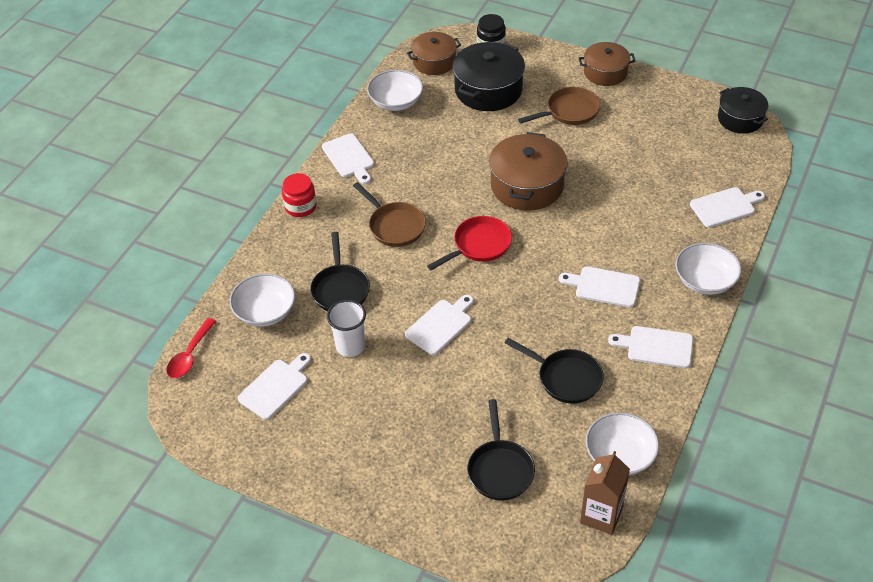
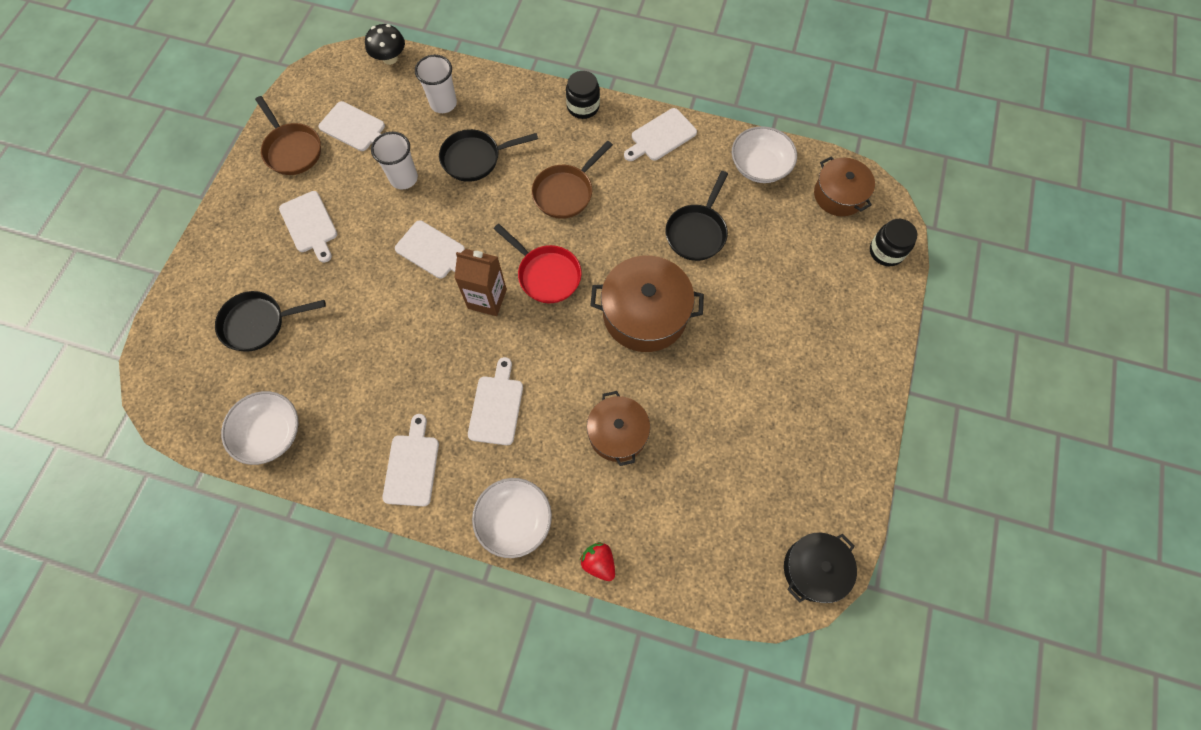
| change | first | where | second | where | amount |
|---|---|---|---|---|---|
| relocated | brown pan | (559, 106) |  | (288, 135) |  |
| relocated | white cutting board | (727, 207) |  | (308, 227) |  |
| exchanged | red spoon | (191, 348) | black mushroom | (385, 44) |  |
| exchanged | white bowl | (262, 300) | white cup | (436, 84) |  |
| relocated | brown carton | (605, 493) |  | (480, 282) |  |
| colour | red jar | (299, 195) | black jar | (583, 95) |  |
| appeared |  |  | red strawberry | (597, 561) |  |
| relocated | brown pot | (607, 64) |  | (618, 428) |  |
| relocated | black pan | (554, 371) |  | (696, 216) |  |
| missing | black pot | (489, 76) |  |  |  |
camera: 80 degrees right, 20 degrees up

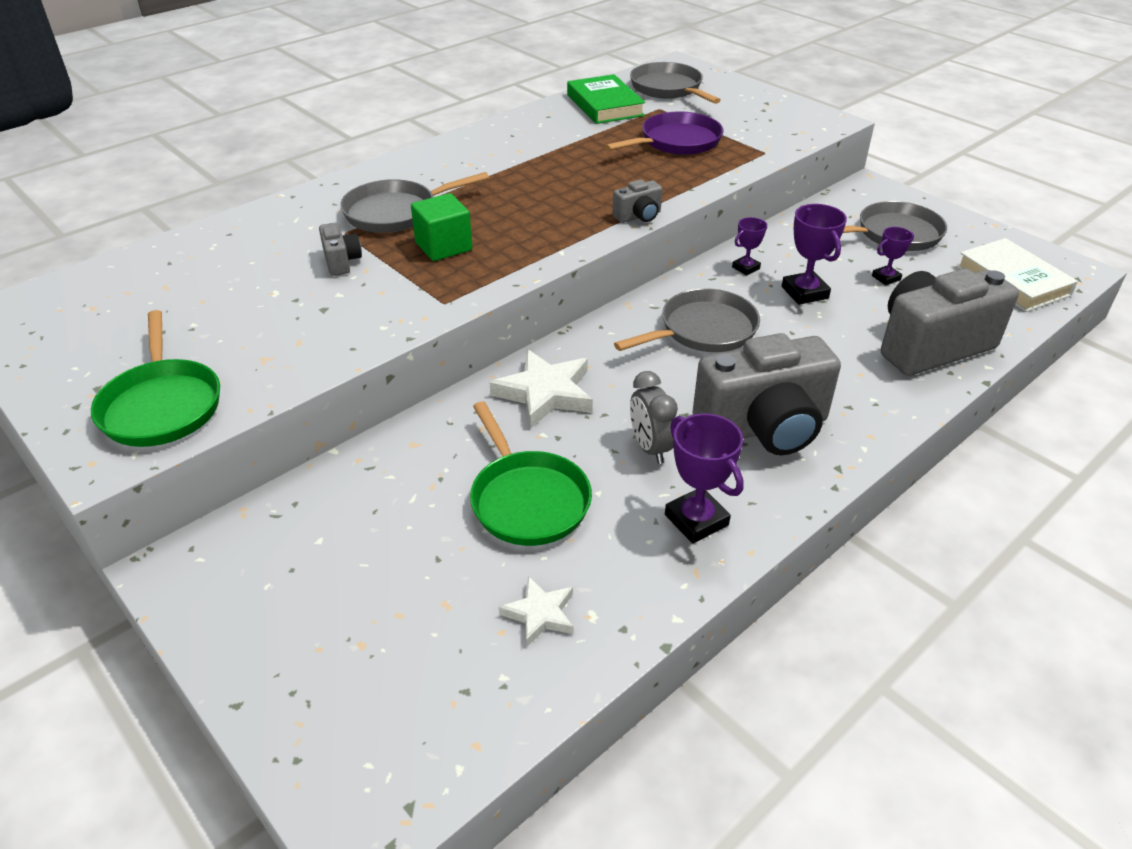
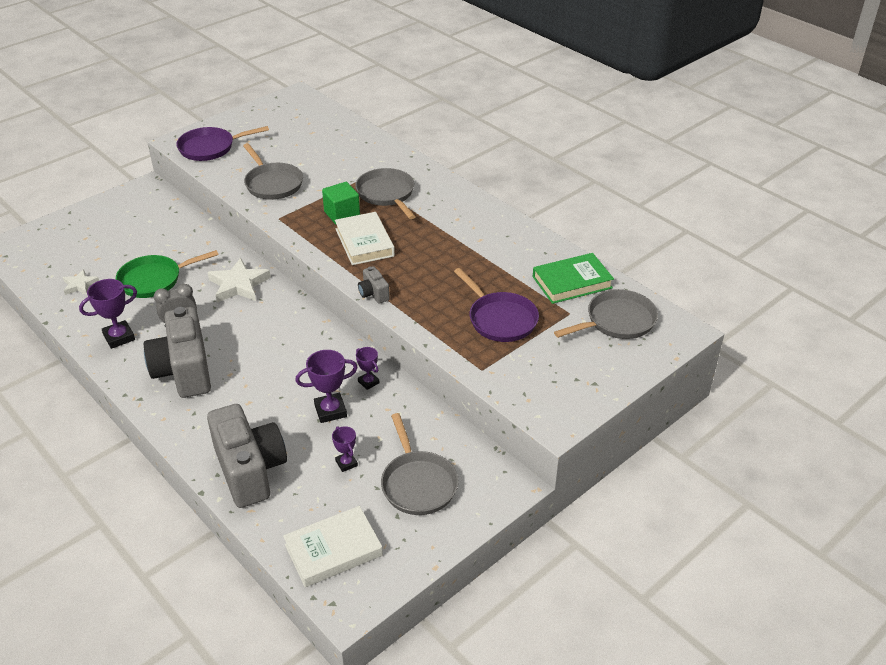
| change | first | where | second | where | amount |
|---|---|---|---|---|---|
| colour | green pan | (155, 378) | purple pan | (222, 143) |  |
| relocated | grey pan | (687, 320) |  | (273, 171) |  |
| appeared |  |  | white book | (365, 238) |  |
| missing | grey camera | (340, 249) |  |  |  |
camera: 90 degrees right, 0 degrees up

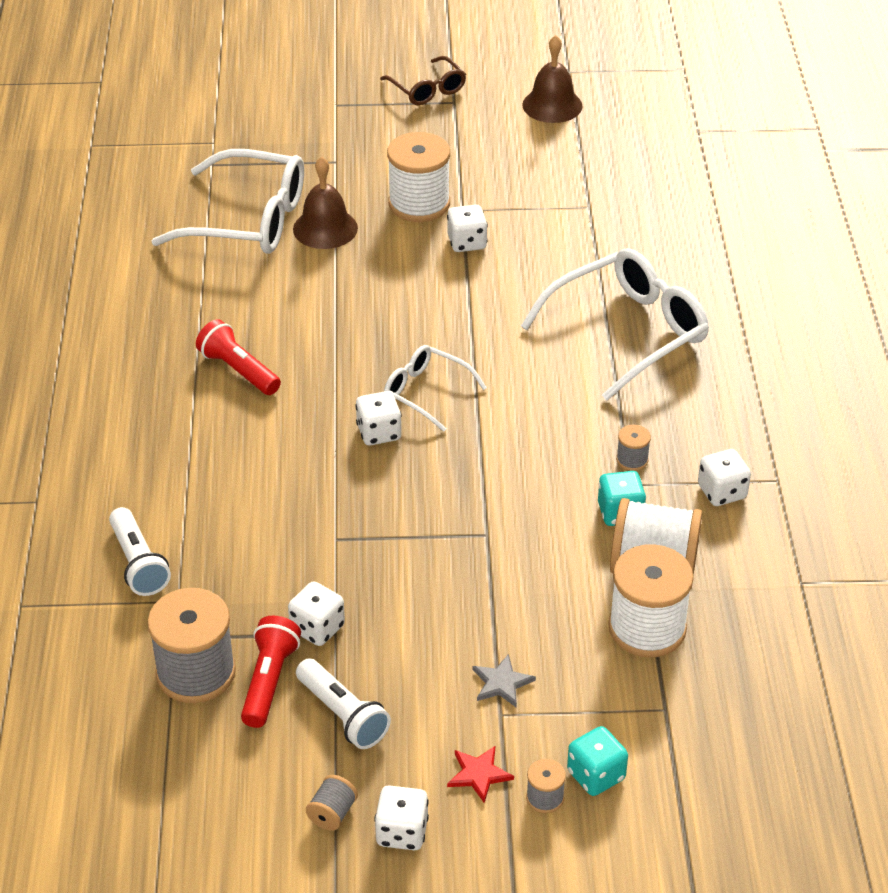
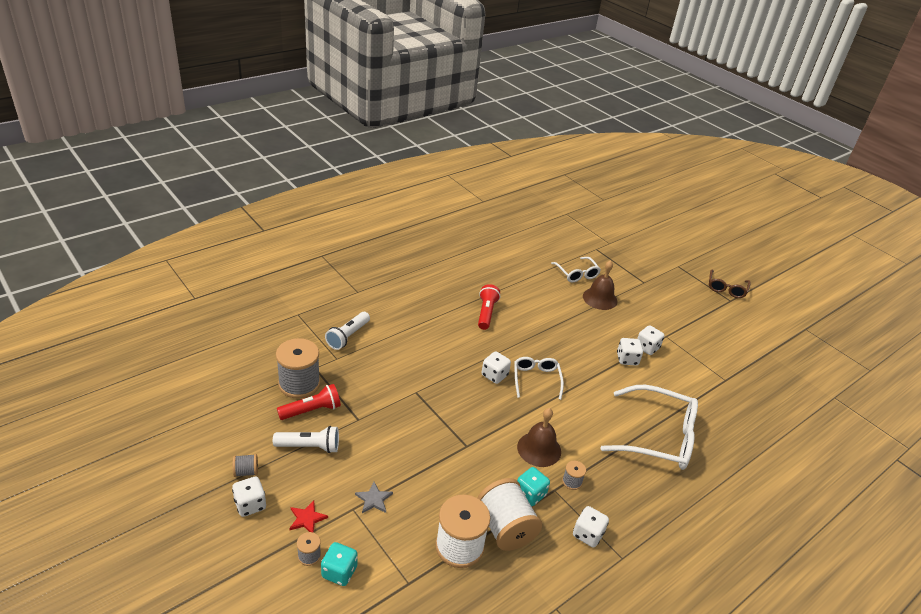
| change | first | where | second | where | amount |
|---|---|---|---|---|---|
| spun | white flashlight | (343, 703) |  | (306, 439) | 105 degrees counterclockwise |
| relocated | brown bell | (552, 79) |  | (539, 437) |  |
| size | white glasses | (228, 201) |  | (576, 269) | x0.55 |
| relocated | white dice | (316, 613) |  | (630, 352) |  |
| missing | white spool | (418, 177) |  |  |  |
camera: 50 degrees right, 5 degrees down

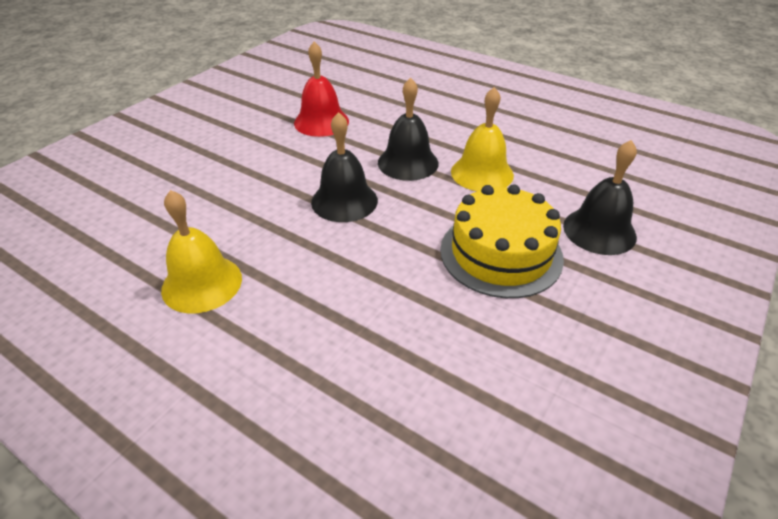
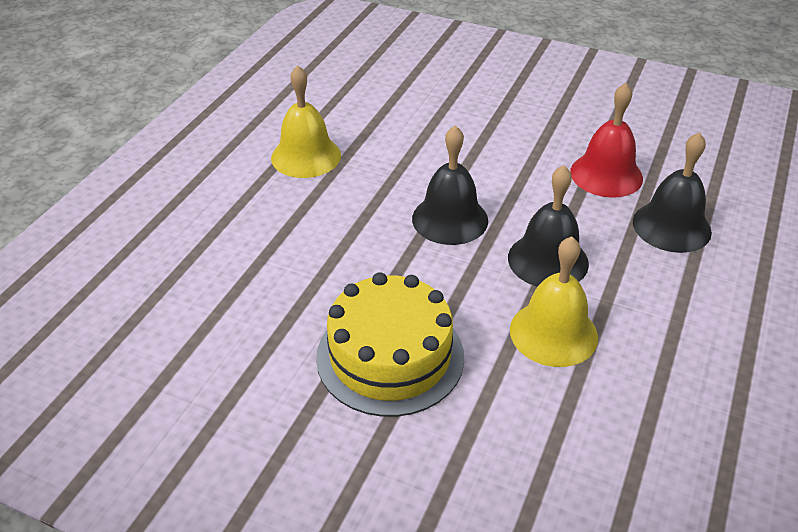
| change | first | where | second | where | amount |
|---|---|---|---|---|---|
| relocated | black bell | (600, 197) |  | (672, 192) |  |
camera: 80 degrees right, 0 degrees up

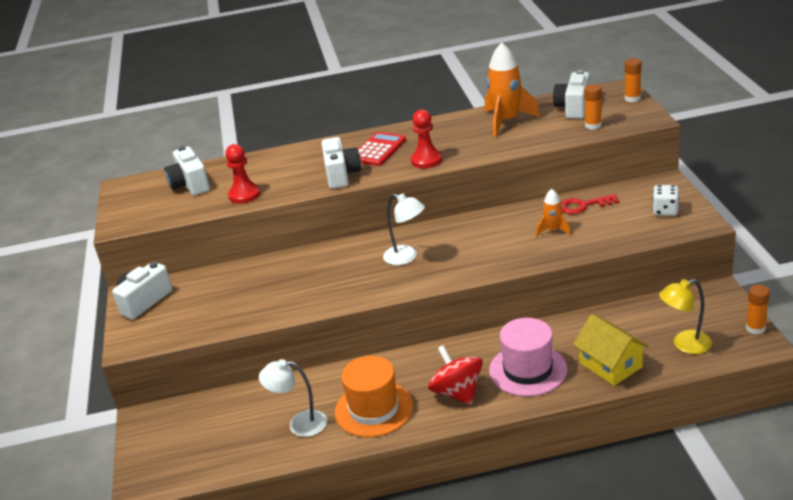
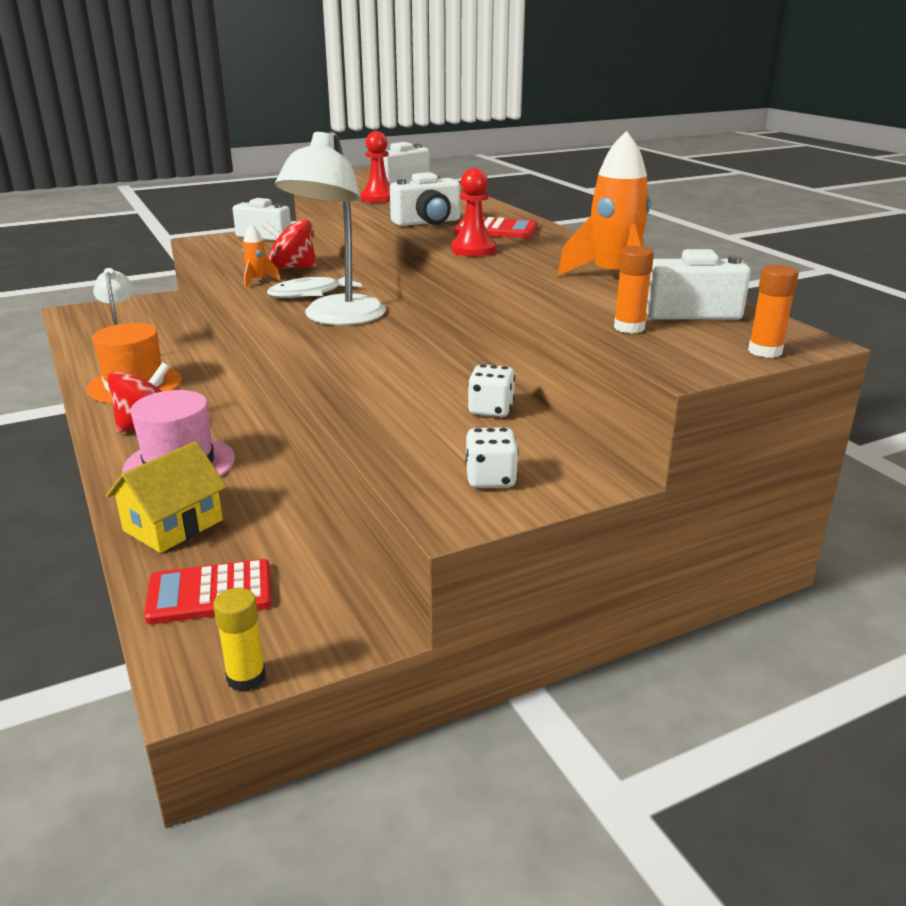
| change | first | where | second | where | amount |
|---|---|---|---|---|---|
| exchanged | yellow lamp | (685, 316) | red calculator | (208, 591) |  |
| colour | orange glue stick | (758, 310) | yellow glue stick | (239, 640) |  |
| relocated | orange rocket | (553, 212) |  | (261, 256) |  |
| appeared |  |  | red spinning top | (289, 244) |  |
| appeared |  |  | white fish | (314, 287) |  |
| size | white lamp | (404, 229) |  | (330, 228) | x1.83 |
| exchanged | red key | (590, 204) | white dice | (491, 390) |  |
camera: 70 degrees right, 5 degrees down

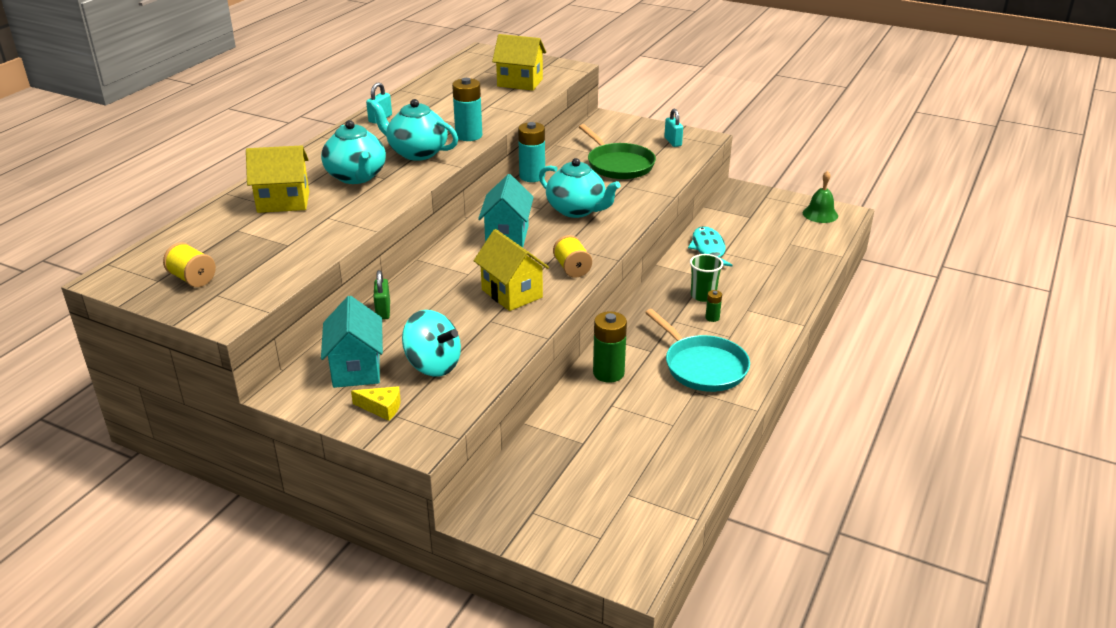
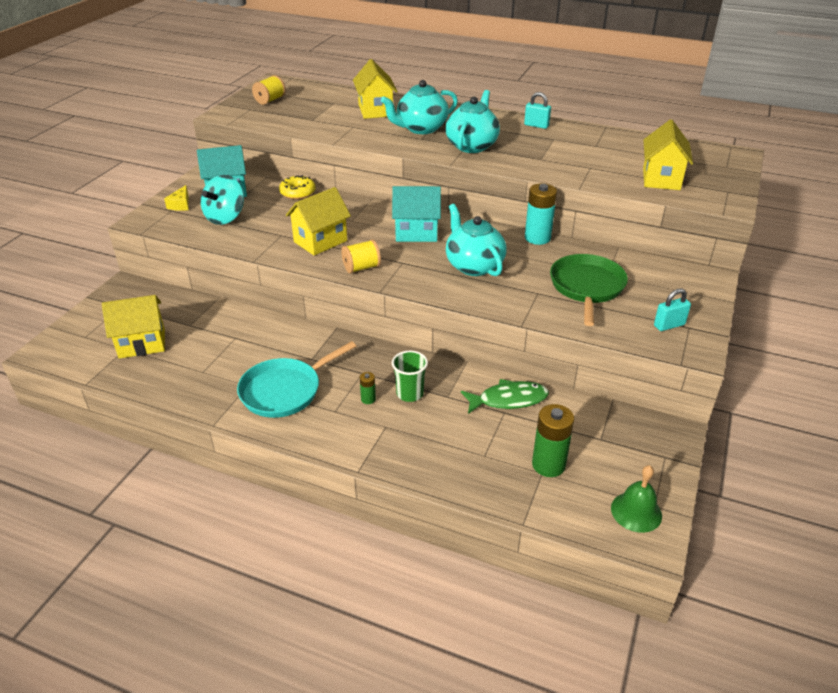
| change | first | where | second | where | amount |
|---|---|---|---|---|---|
| appeared |  |  | yellow house | (133, 327) |  |
| exchanged | green padlock | (381, 295) | yellow donut | (297, 187) |  |
| spun | turquoise teapot | (580, 188) |  | (476, 240) | 120 degrees clockwise |
| colour | turquoise fish | (710, 246) | green fish | (505, 396) |  |
| relocated | green battery | (610, 347) |  | (553, 440) |  |
| spun | green pan | (617, 151) |  | (589, 290) | 135 degrees clockwise |
| missing | turquoise battery | (467, 109) |  |  |  |
camera: 85 degrees right, 5 degrees up

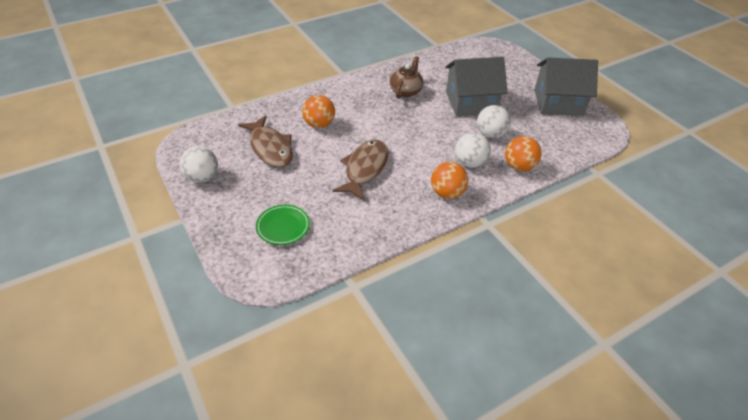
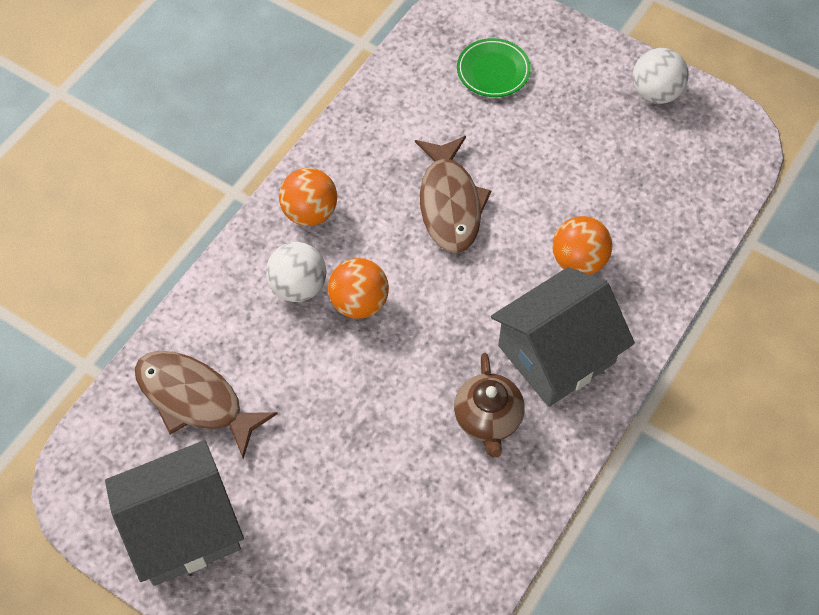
| change | first | where | second | where | amount |
|---|---|---|---|---|---|
| relocated | brown fish | (265, 141) |  | (206, 405) |  |
| relocated | orange ball | (523, 153) |  | (358, 288) |  |
| relocated | grey house | (476, 86) |  | (563, 337) |  |
| missing | white ball | (494, 122) |  |  |  |
camera: 155 degrees right, 15 degrees up

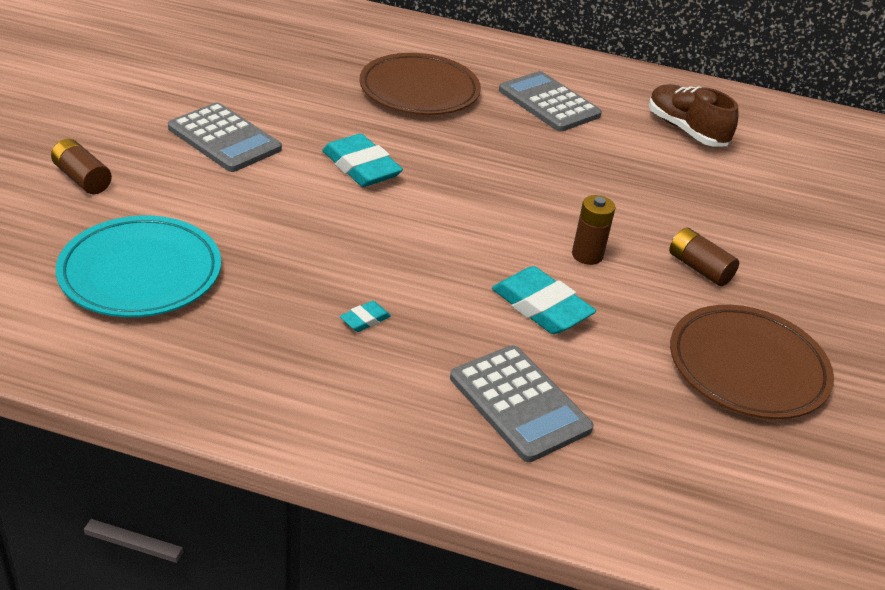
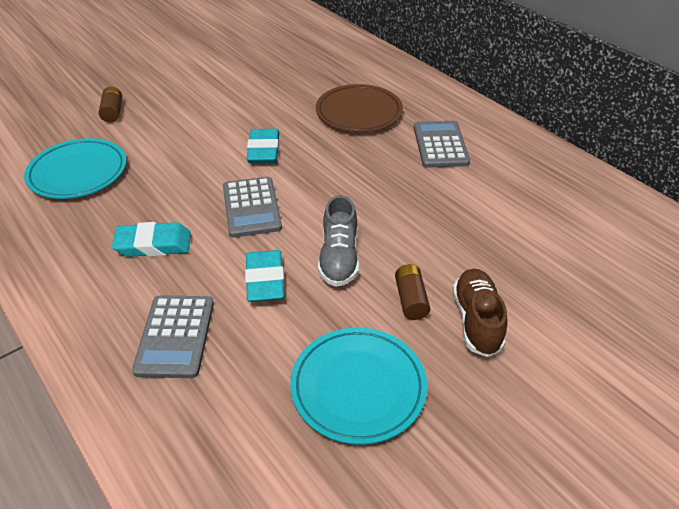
| change | first | where | second | where | amount |
|---|---|---|---|---|---|
| size | turquoise eraser | (365, 316) |  | (151, 239) | x2.12 |
| relocated | grey calculator | (225, 137) |  | (252, 207) |  |
| colour | brown plate | (752, 362) | turquoise plate | (358, 386) |  |
| exchanged | brown battery | (593, 230) | grey shoe | (338, 241) |  |
| relocated | brown shoe | (693, 115) |  | (480, 313) |  |
camera: 40 degrees right, 5 degrees up

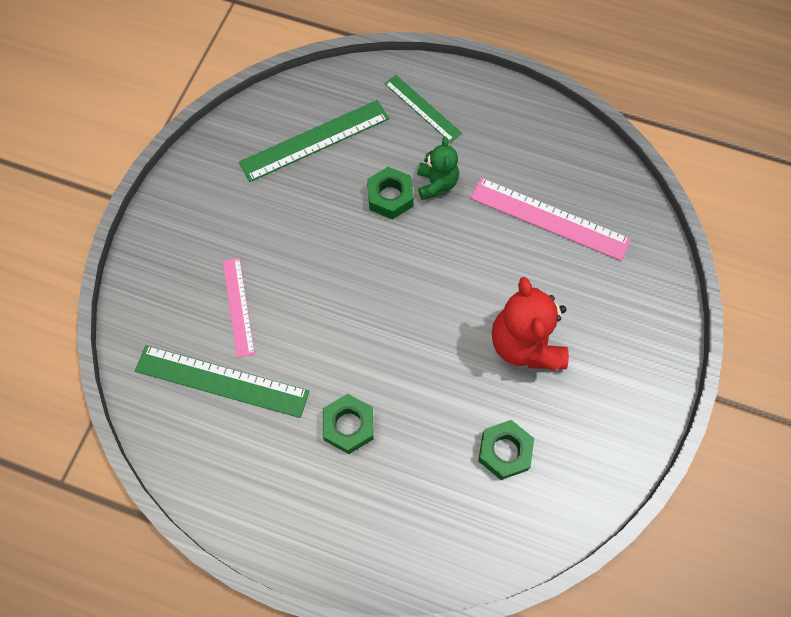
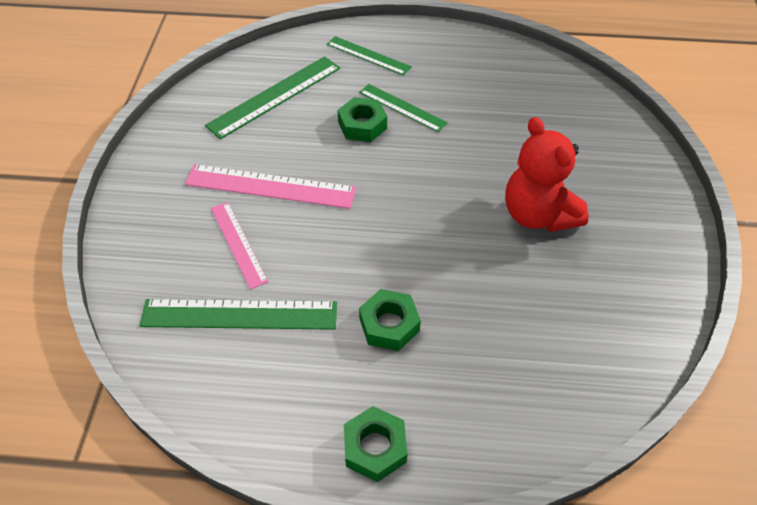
| change | first | where | second | where | amount |
|---|---|---|---|---|---|
| relocated | pink ruler | (550, 219) |  | (270, 186) |  |
| relocated | green nut | (506, 450) |  | (375, 444) |  |
| exchanged | green teddy bear | (438, 168) | green ruler | (403, 108) |  |
camera: 15 degrees left, 15 degrees down

